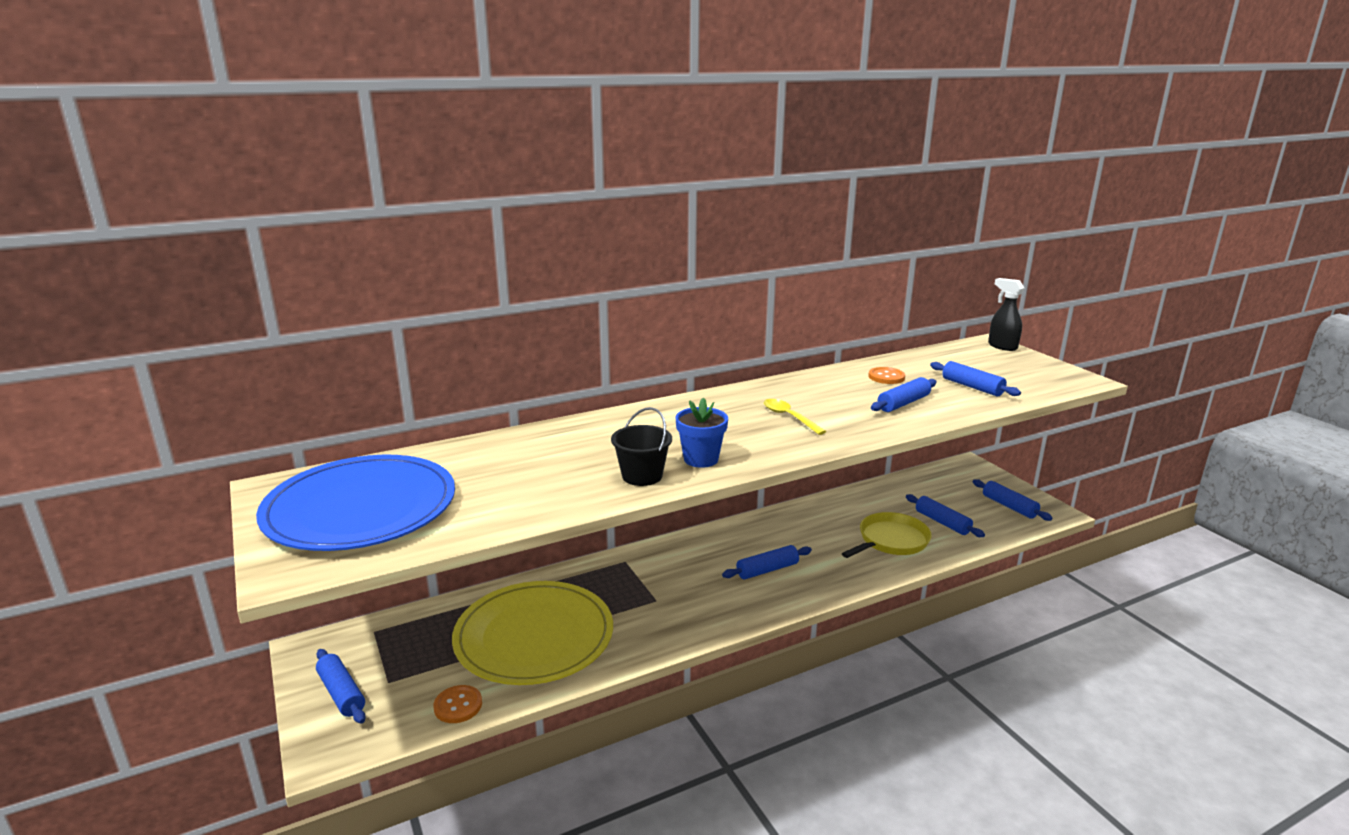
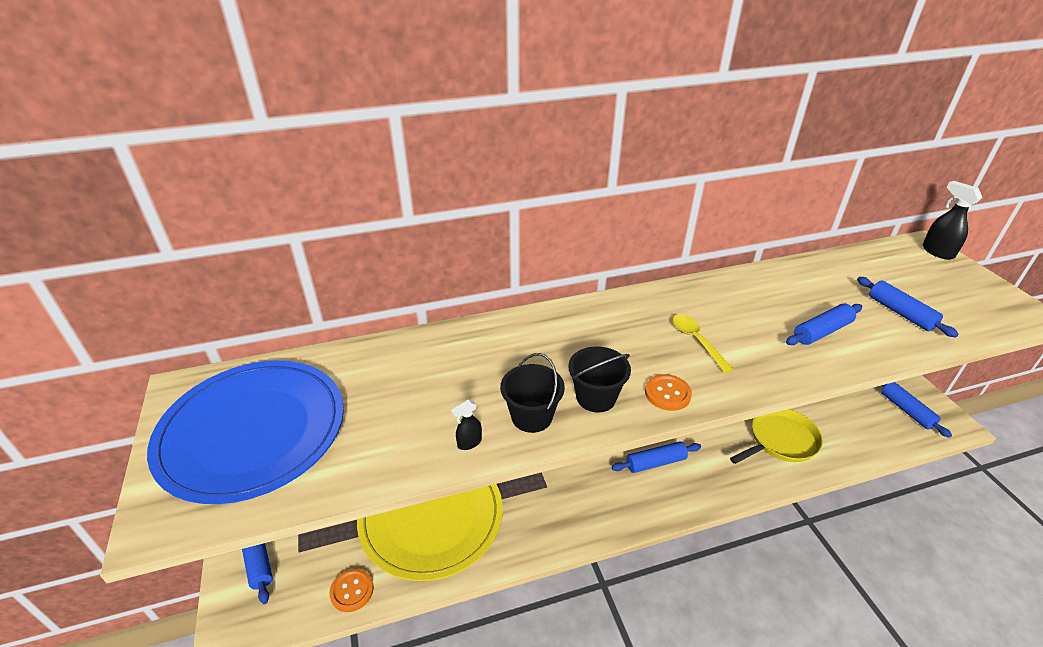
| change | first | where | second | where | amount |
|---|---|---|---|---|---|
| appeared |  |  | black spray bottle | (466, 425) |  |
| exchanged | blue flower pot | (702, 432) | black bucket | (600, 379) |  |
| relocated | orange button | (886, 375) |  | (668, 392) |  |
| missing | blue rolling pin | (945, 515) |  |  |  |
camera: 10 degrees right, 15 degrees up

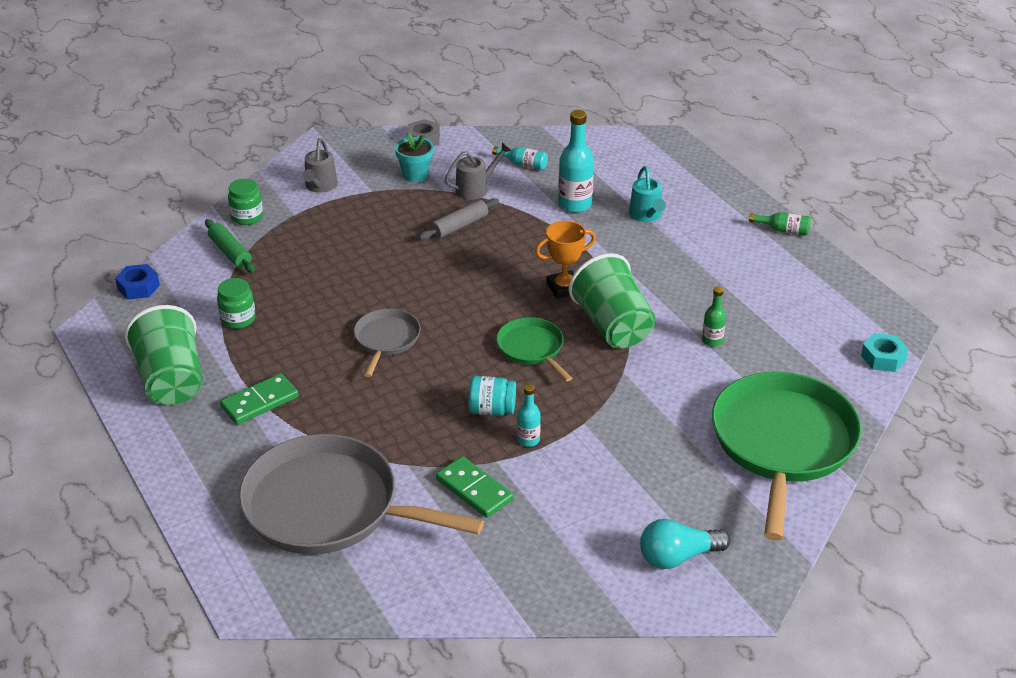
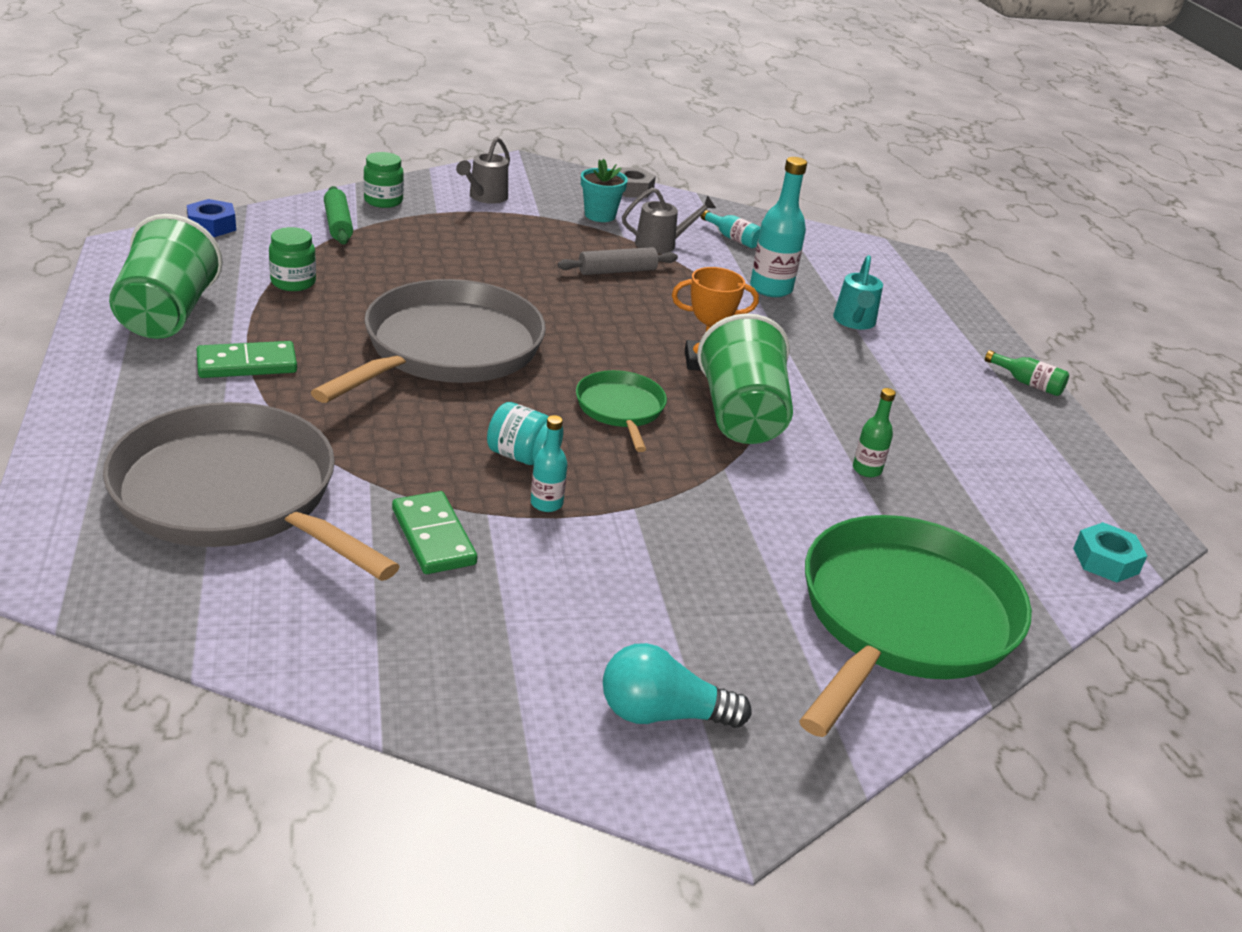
| change | first | where | second | where | amount |
|---|---|---|---|---|---|
| size | grey pan | (387, 343) |  | (428, 341) | x2.04 |
camera: 15 degrees right, 5 degrees down

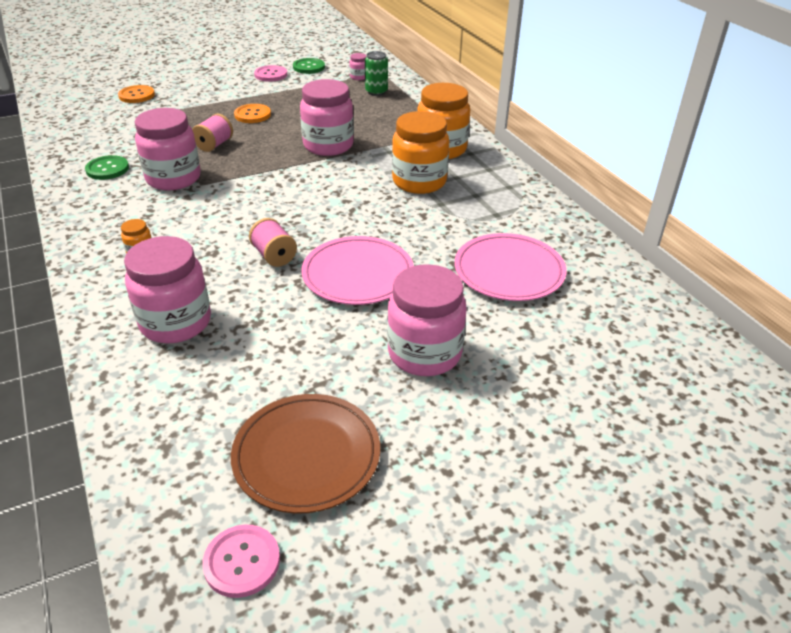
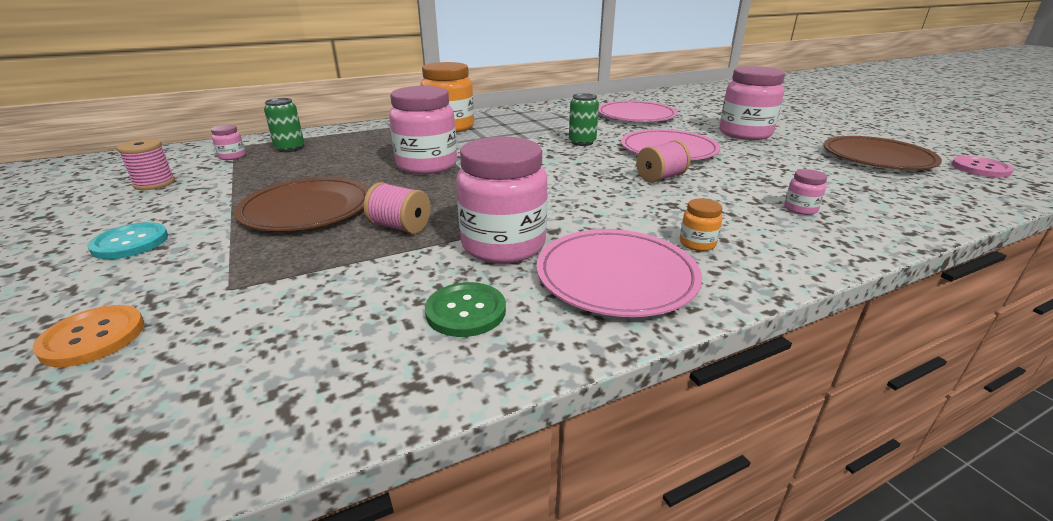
| change | first | where | second | where | amount |
|---|---|---|---|---|---|
| appeared |  |  | turquoise button | (128, 240) |  |
| exchanged | green button | (309, 66) | pink spool | (146, 164) |  |
| exchanged | orange button | (252, 113) | brown plate | (301, 204) |  |
| appeared |  |  | pink plate | (619, 273) |  |
| appeared |  |  | green can | (584, 119) |  |
| size | pink jar | (167, 289) |  | (805, 192) | x0.43 |
| missing | pink button | (270, 73) |  |  |  |
| missing | orange jar | (420, 152) |  |  |  |
camera: 90 degrees left, 10 degrees down

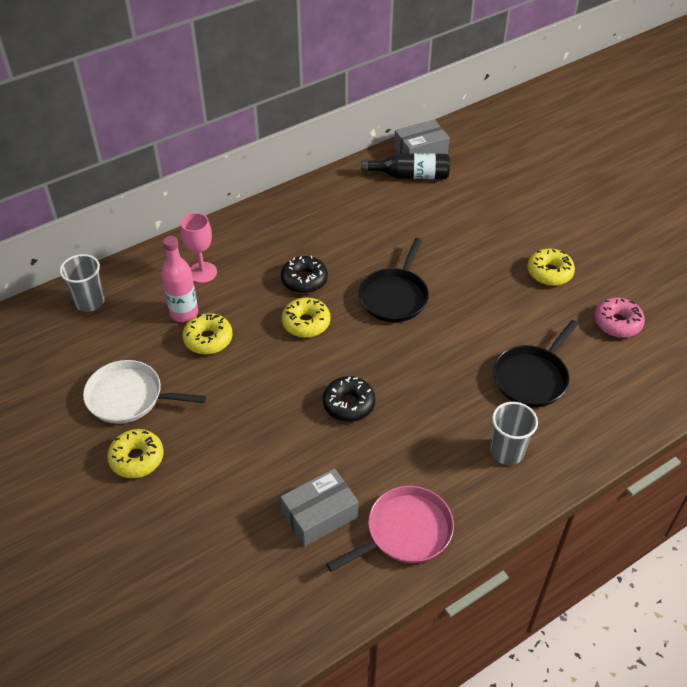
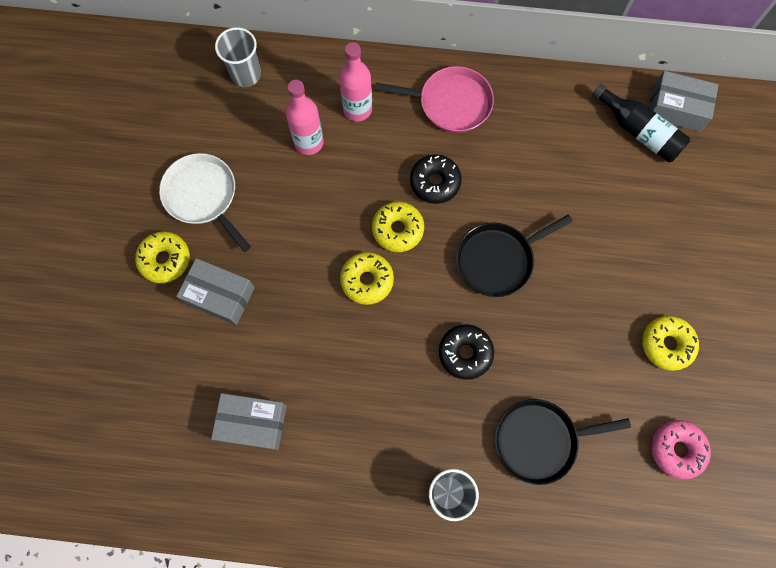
| change | first | where | second | where | amount |
|---|---|---|---|---|---|
| appeared |  |  | grey box | (215, 291) |  |
| exchanged | pink goblet | (198, 248) | pink bottle | (355, 82) |  |
| relocated | yellow donut | (208, 334) |  | (367, 278) |  |
| relocated | pink pan | (390, 529) |  | (434, 99) |  |
| relocated | black donut | (349, 399) |  | (466, 352) |  |
camera: 40 degrees right, 25 degrees up

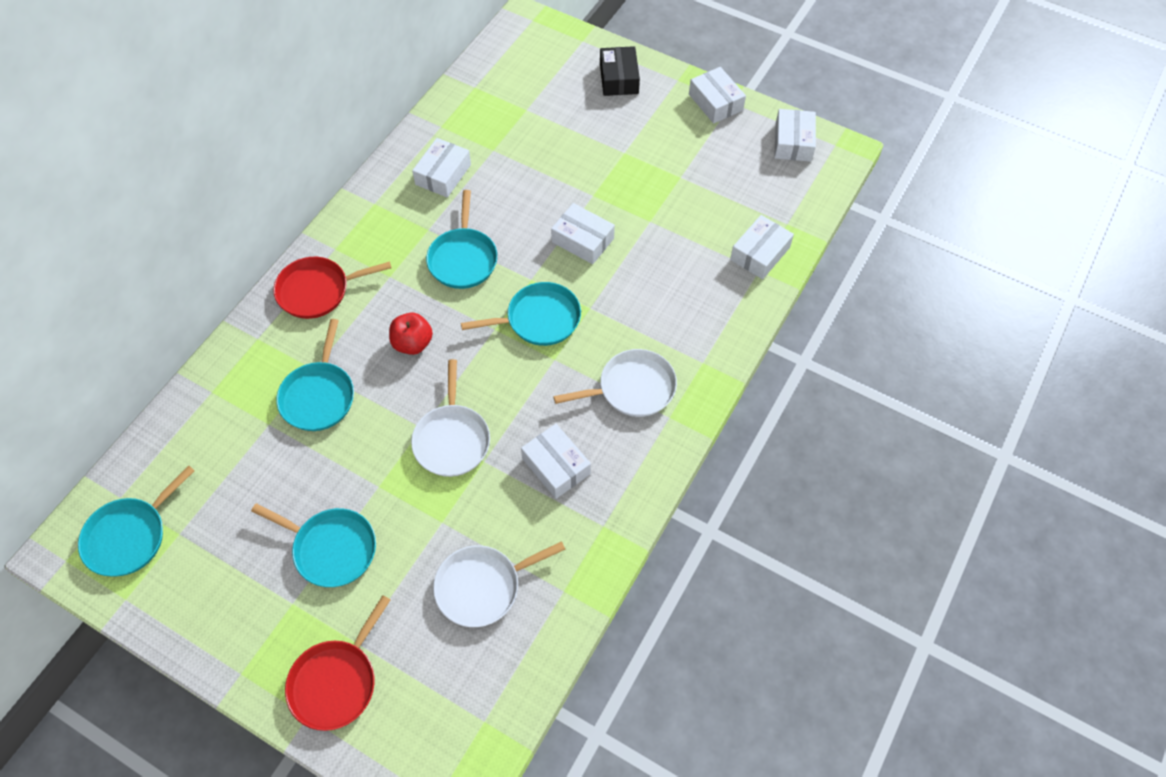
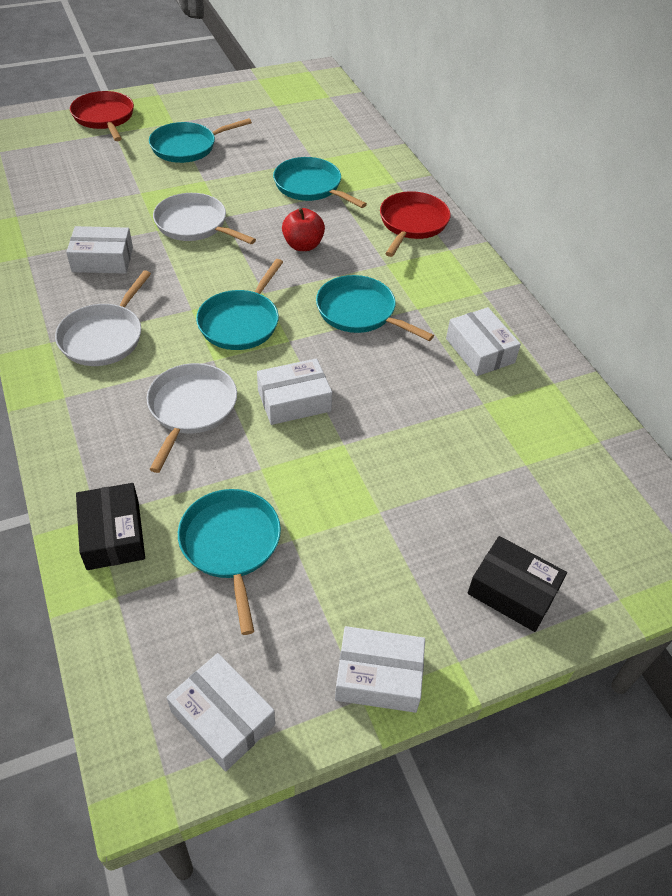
| change | first | where | second | where | amount |
|---|---|---|---|---|---|
| colour | white box | (762, 247) | black box | (110, 526) |  |
| relocated | white pan | (499, 584) |  | (192, 418) |  |
| relocated | turquoise pan | (136, 521) |  | (229, 562) |  |
camera: 125 degrees right, 10 degrees down

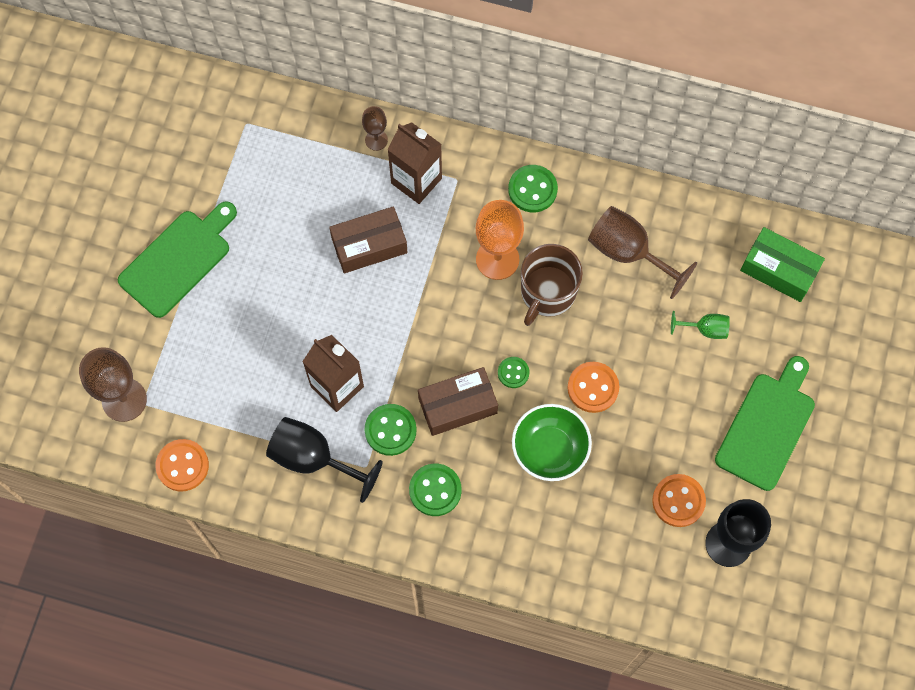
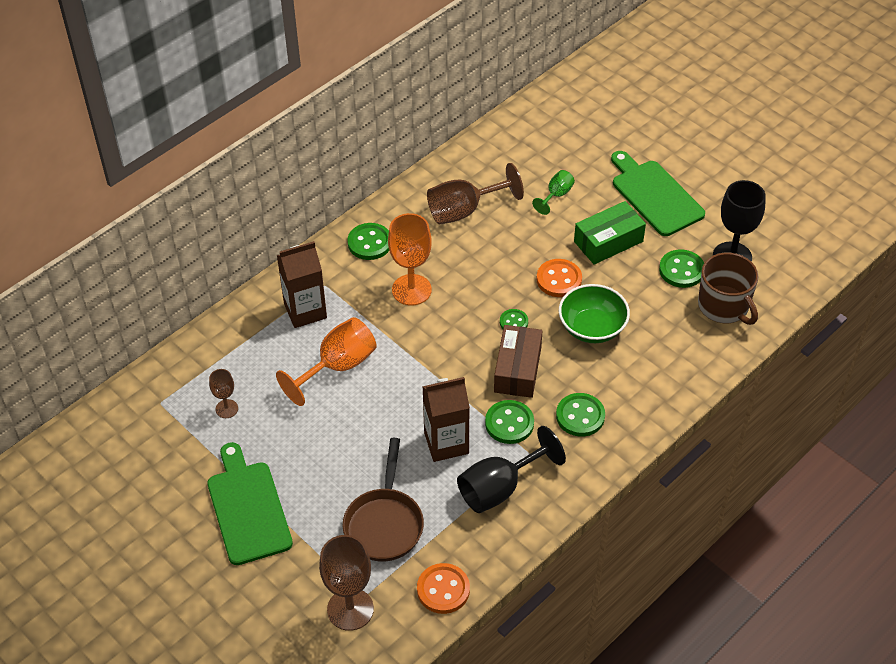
| change | first | where | second | where | amount |
|---|---|---|---|---|---|
| relocated | brown goblet | (375, 128) |  | (223, 393) |  |
| exchanged | brown box | (368, 239) | orange goblet | (326, 361) |  |
| appeared |  |  | brown pan | (383, 500) |  |
| relocated | green box | (782, 264) |  | (610, 233) |  |
| colour | orange button | (679, 500) | green button | (681, 268) |  |
| relocated | brown mug | (552, 285) |  | (728, 289) |  |
camera: 60 degrees left, 20 degrees down

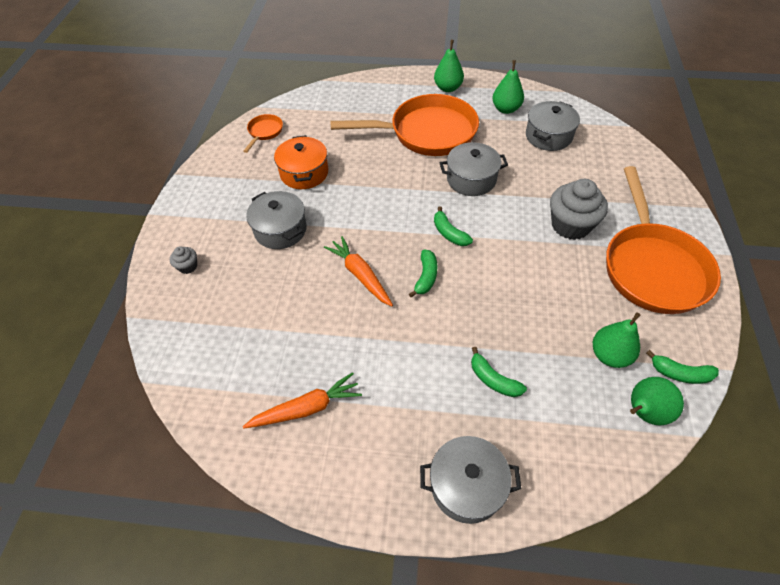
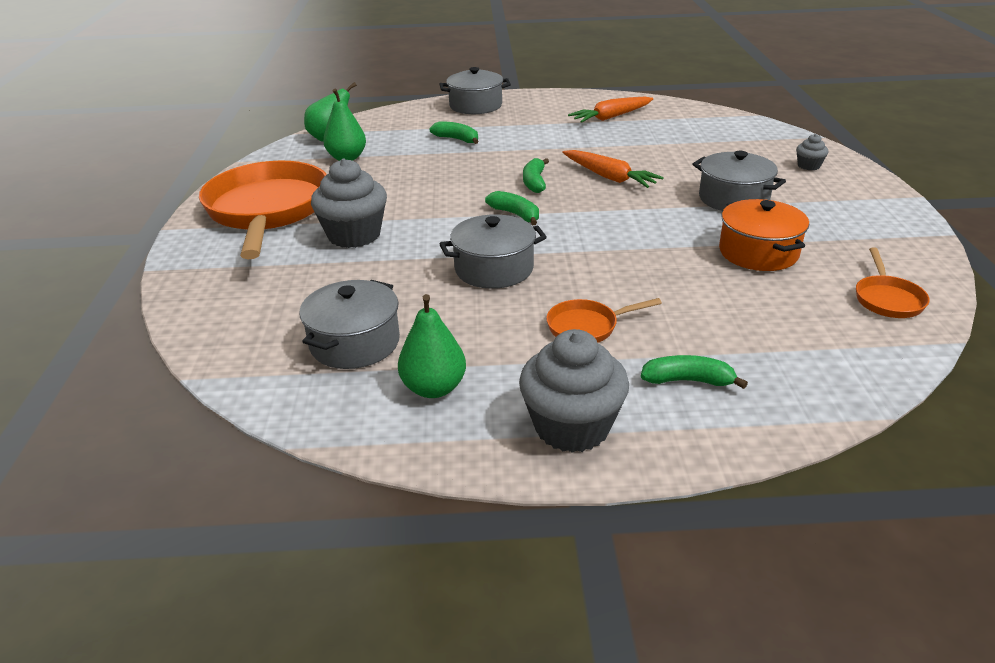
| change | first | where | second | where | amount |
|---|---|---|---|---|---|
| exchanged | green pear | (449, 66) | grey cupcake | (574, 391) |  |
| size | orange pan | (404, 125) |  | (604, 320) | x0.42 |
| relocated | green banana | (682, 367) |  | (694, 372) |  |
camera: 170 degrees right, 20 degrees down

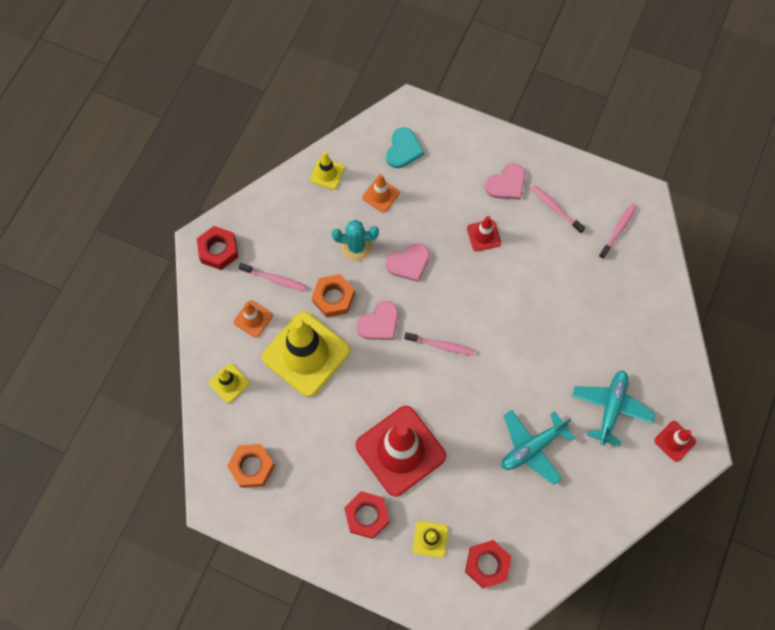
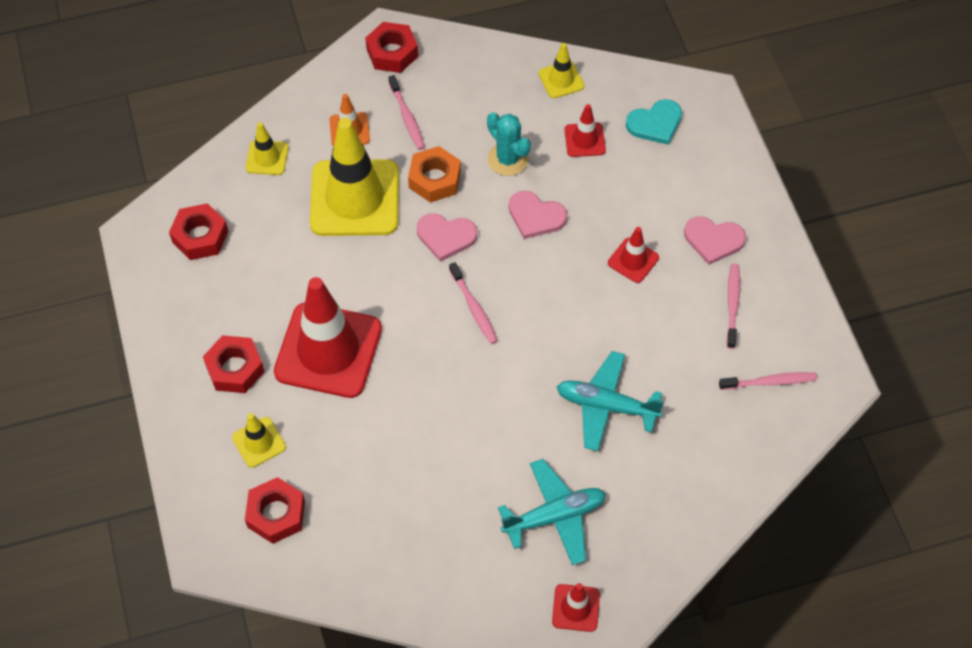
| change | first | where | second | where | amount |
|---|---|---|---|---|---|
| colour | orange nut | (251, 466) | red nut | (198, 231) |  |
| relocated | turquoise plane | (538, 447) |  | (610, 401) |  |
| colour | orange traffic cone | (381, 193) | red traffic cone | (585, 130) |  |
camera: 50 degrees right, 10 degrees down

